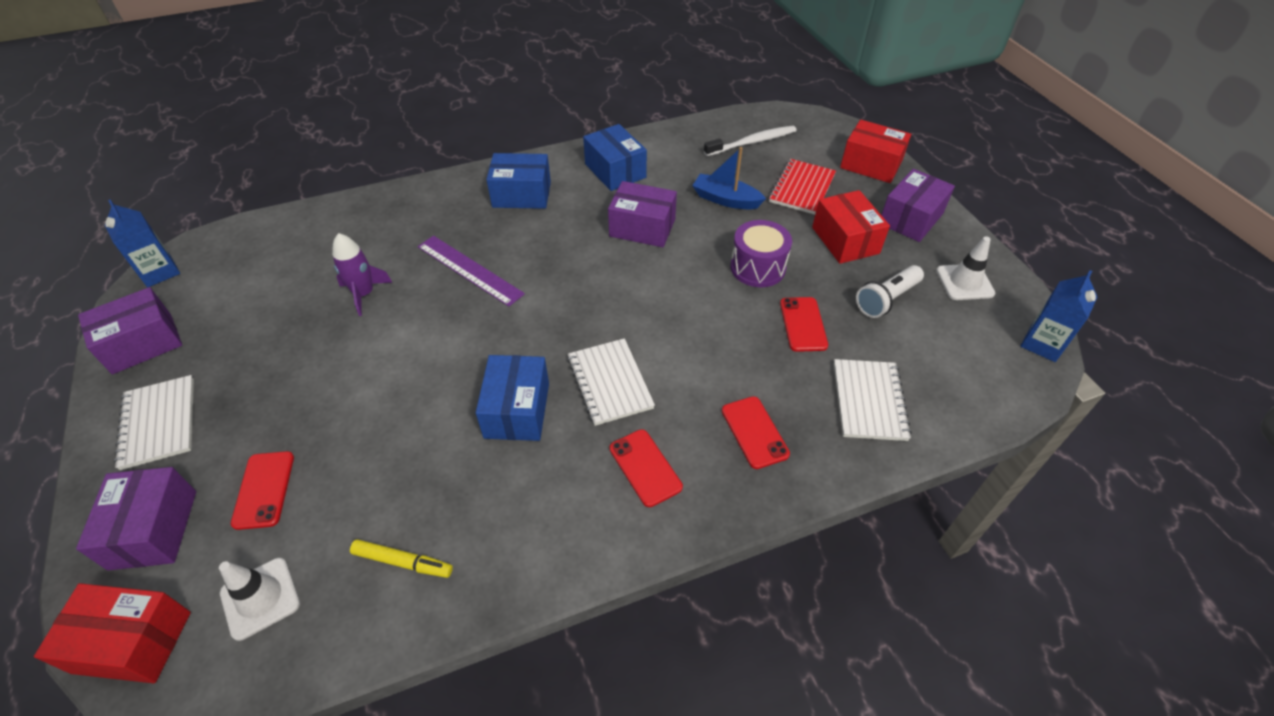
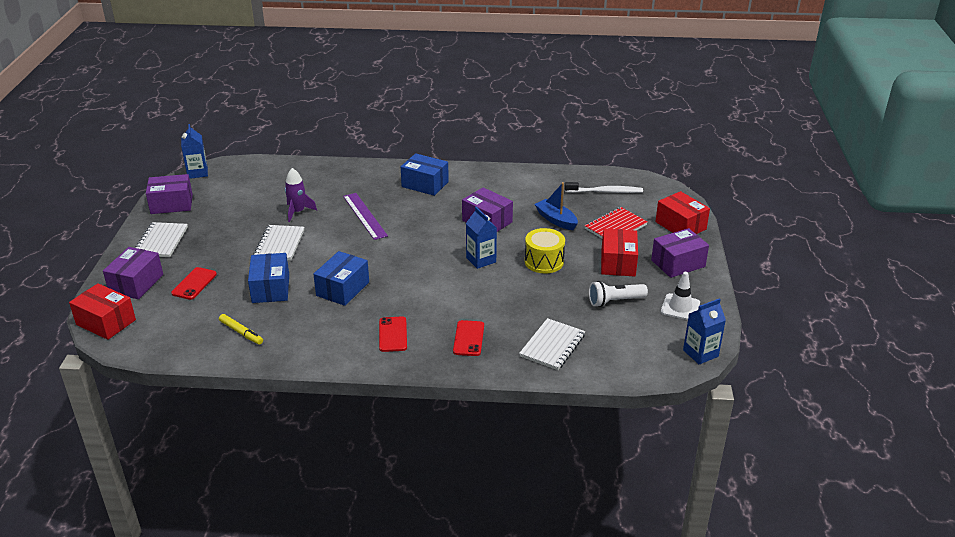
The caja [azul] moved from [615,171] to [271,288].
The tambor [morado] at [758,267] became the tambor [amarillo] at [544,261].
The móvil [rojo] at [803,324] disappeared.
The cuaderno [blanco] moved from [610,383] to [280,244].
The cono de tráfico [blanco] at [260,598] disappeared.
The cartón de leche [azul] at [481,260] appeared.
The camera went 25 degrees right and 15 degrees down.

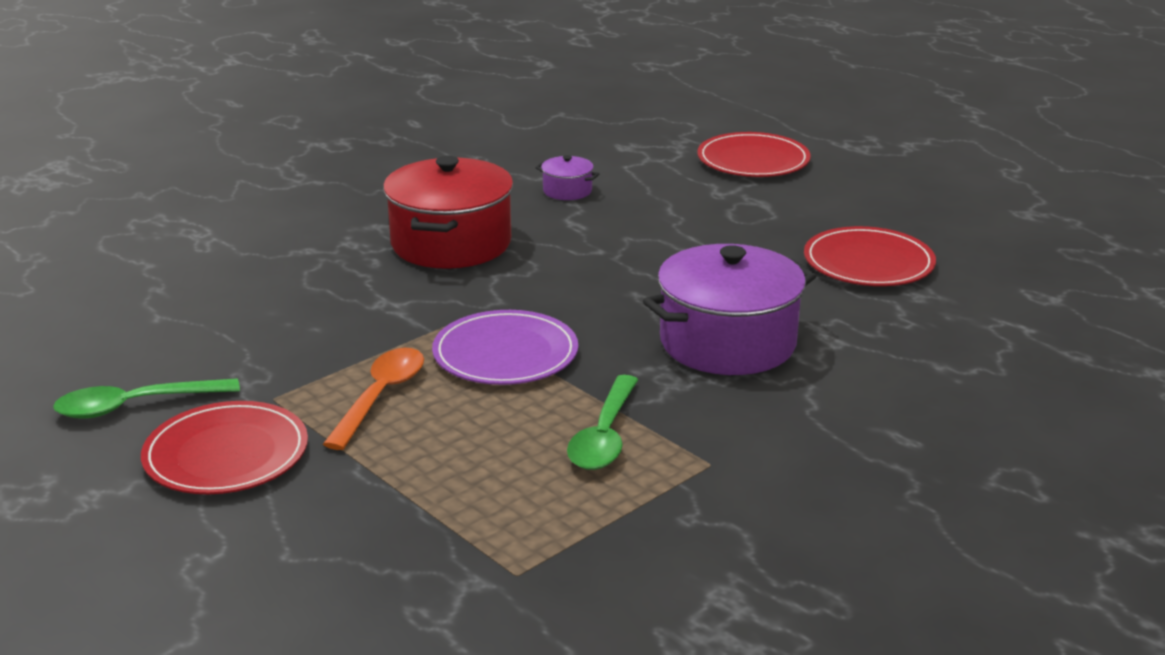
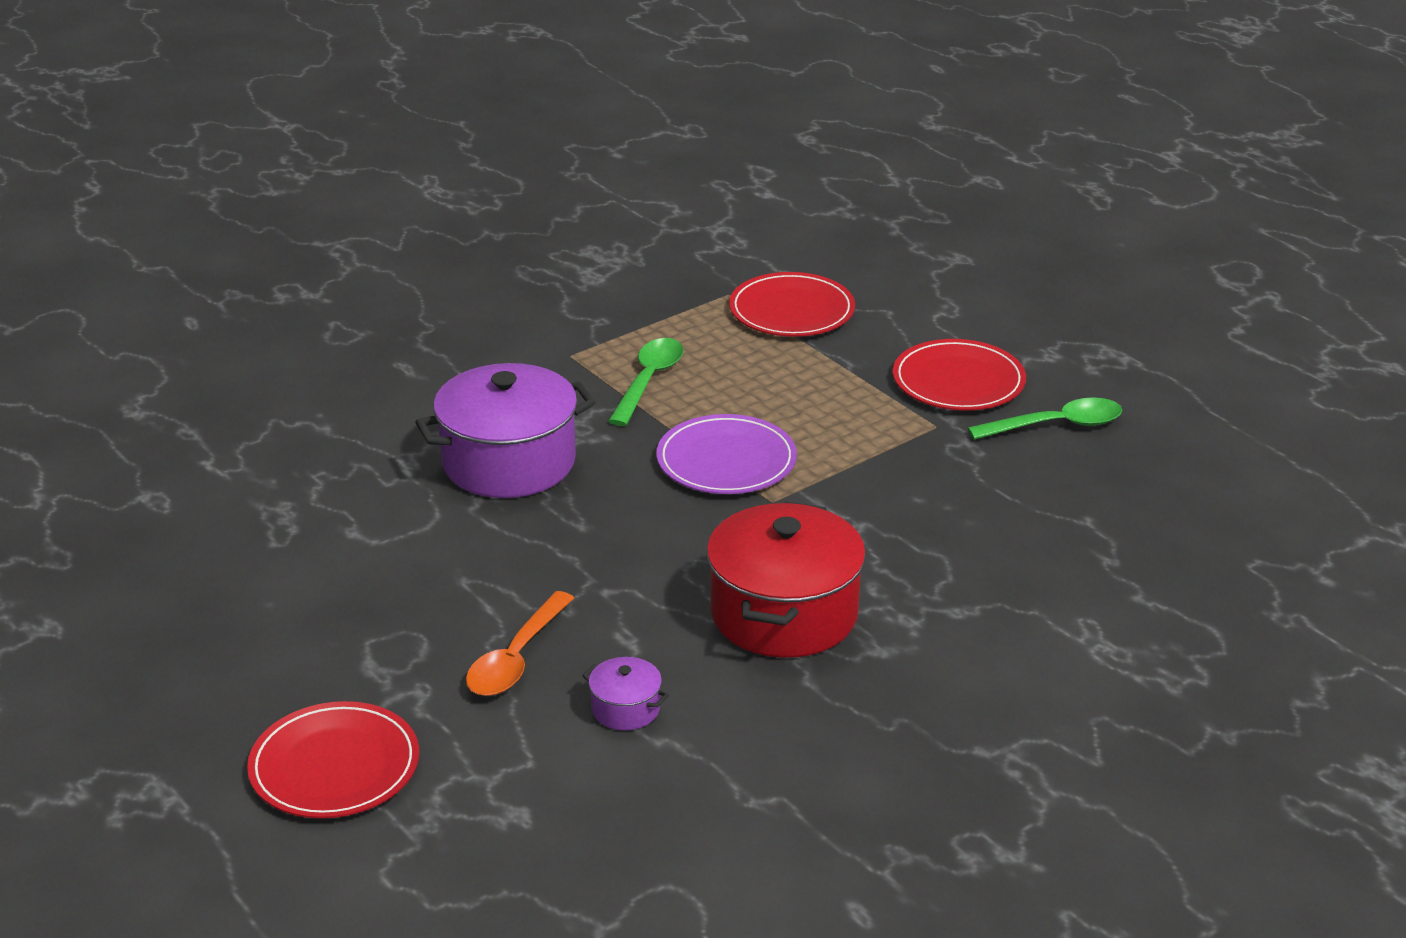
The plato [rojo] moved from [868,263] to [791,310].
The cuchara [naranja] moved from [380,397] to [516,658].
The camera went 175 degrees left and 5 degrees up.

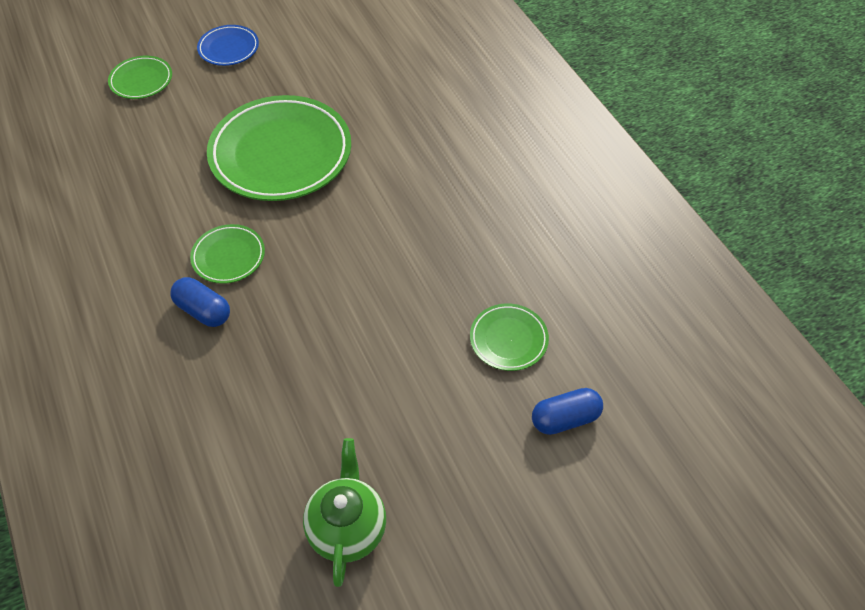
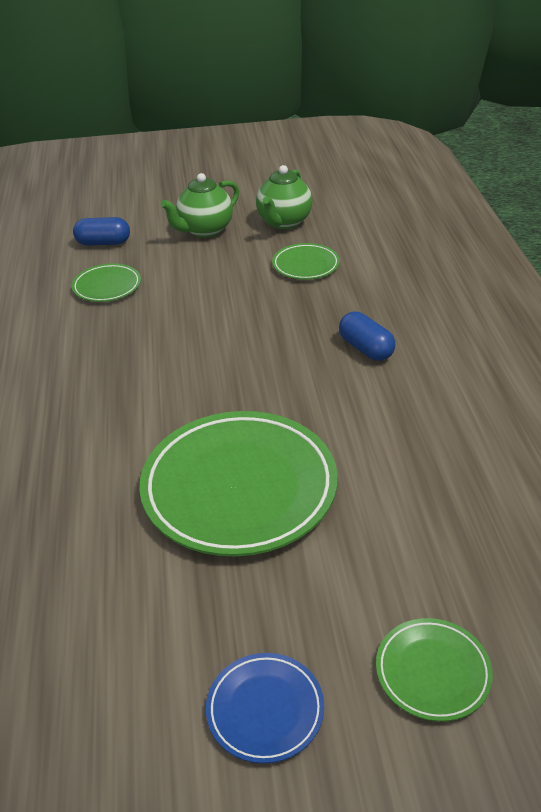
The plato [verde] moved from [228,256] to [305,265].
The tetera [verde] at [204,230] appeared.
The camera went 160 degrees left and 15 degrees down.

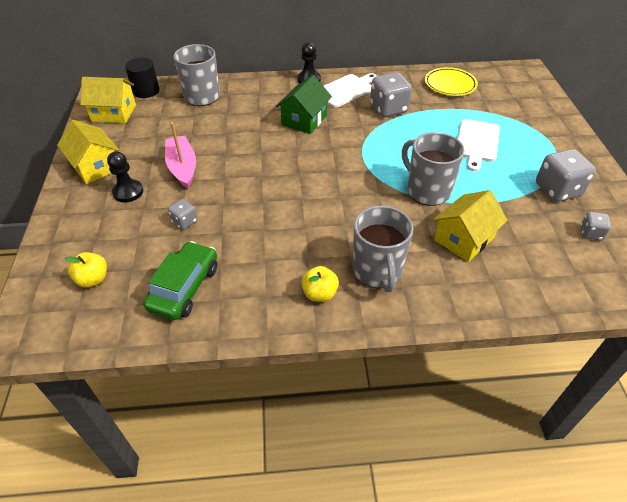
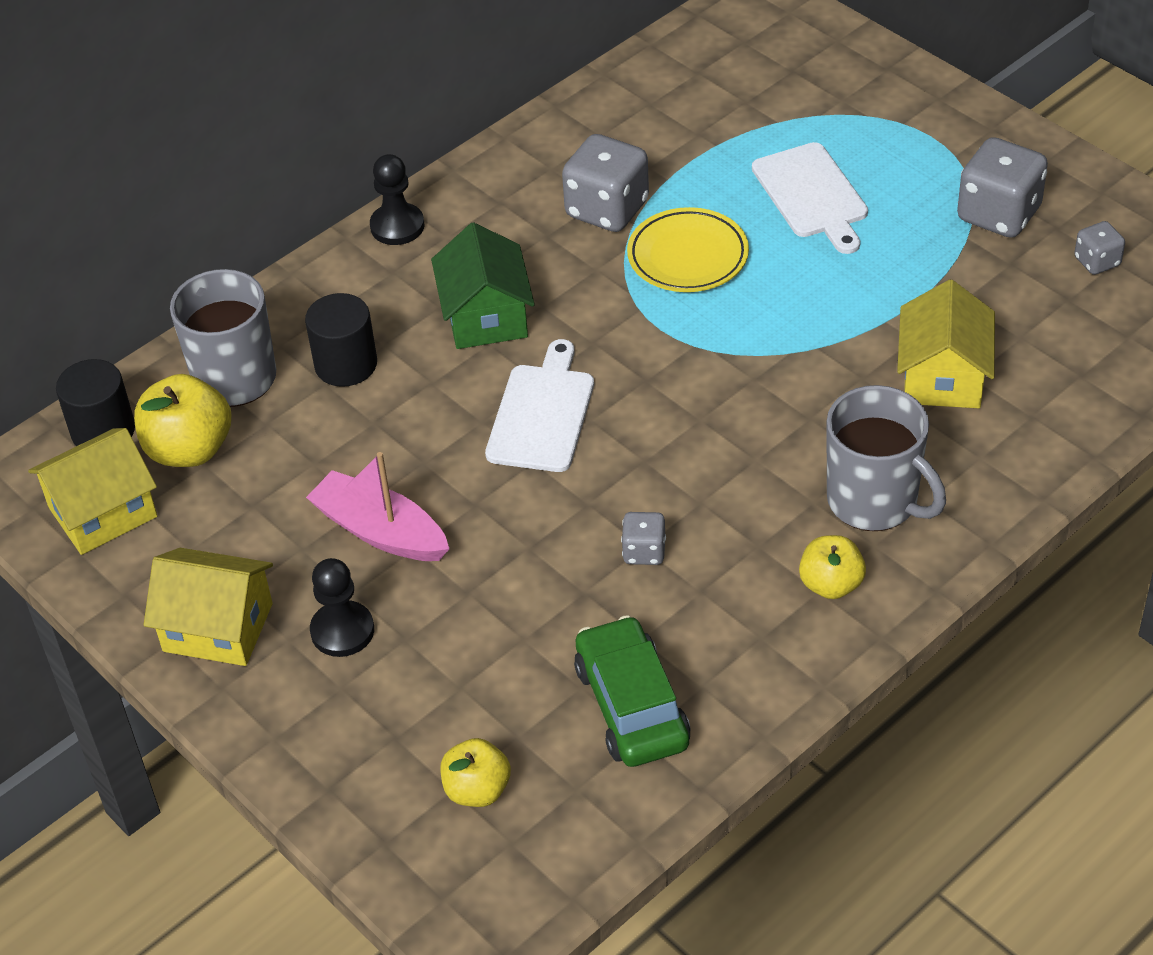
The plato [amarillo] moved from [450,85] to [688,256].
The tabla de cortar [blanco] moved from [346,90] to [542,413].
The taza [gris] at [427,191] disappeared.
The dado [gris] moved from [184,221] to [644,552].
The cilindro [negro] at [346,364] appeared.
The manzana [amarillo] at [189,449] appeared.
The camera went 35 degrees left and 0 degrees up.

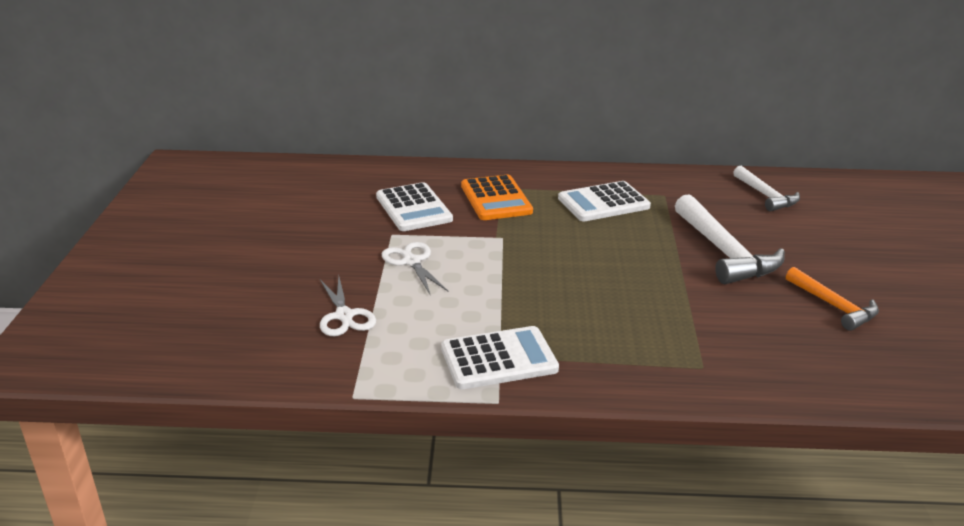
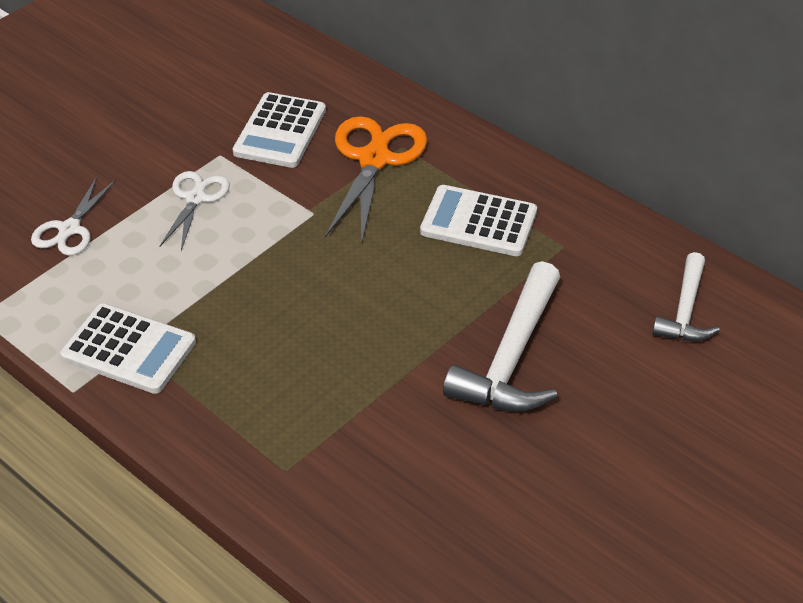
The calculadora [naranja] at [496,199] was replaced by the tijeras [naranja] at [374,159].
The martillo [naranja] at [834,306] disappeared.
The camera went 40 degrees right and 15 degrees up.

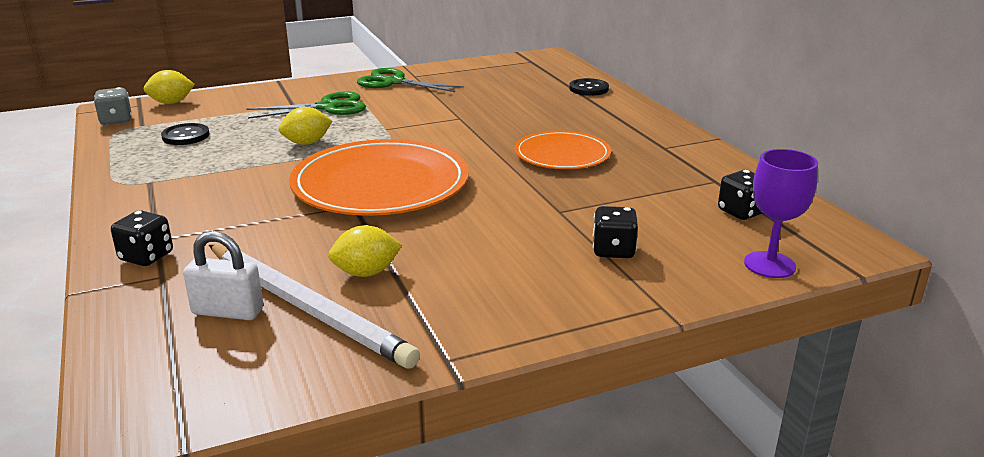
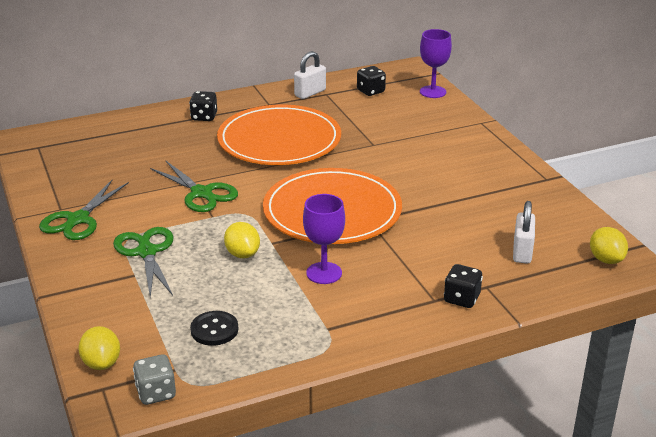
The botón [negro] at [588,89] disappeared.
The plato [naranja] at [562,154] changed to 1.70 times the size.
The dado [negro] moved from [613,250] to [204,117].
The limón [amarillo] moved from [366,273] to [606,259].
The lápiz [blanco] at [307,307] disappeared.
The candado [blanco] at [310,93] appeared.
The tijeras [verde] at [201,193] appeared.
The copa [morado] at [324,273] appeared.
The camera went 90 degrees left and 5 degrees up.

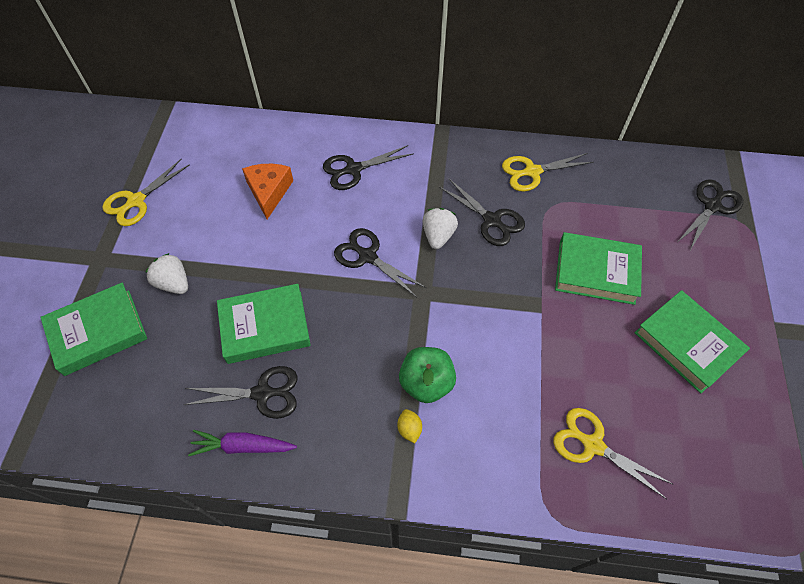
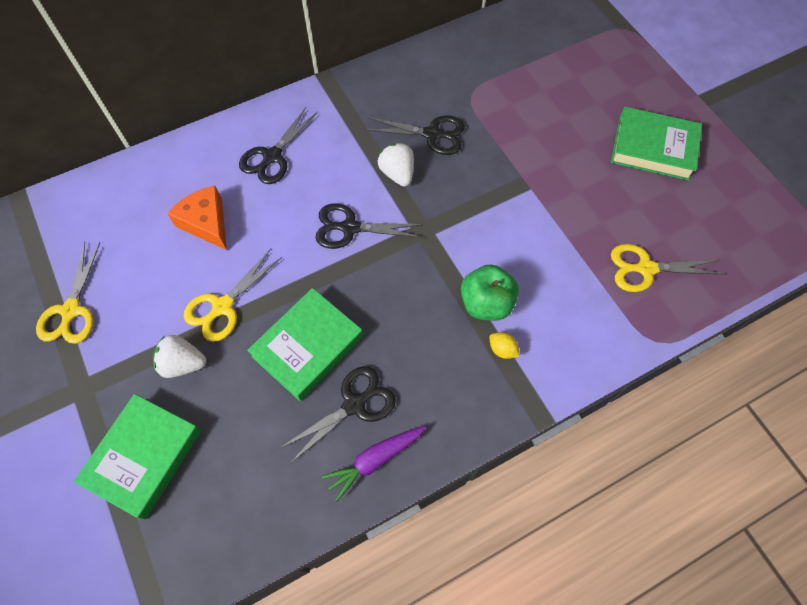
The tijeras [amarillo] moved from [532,172] to [223,306].
The tijeras [negro] at [712,206] disappeared.
The libro [verde] at [596,272] disappeared.
The camera went 35 degrees left and 5 degrees up.

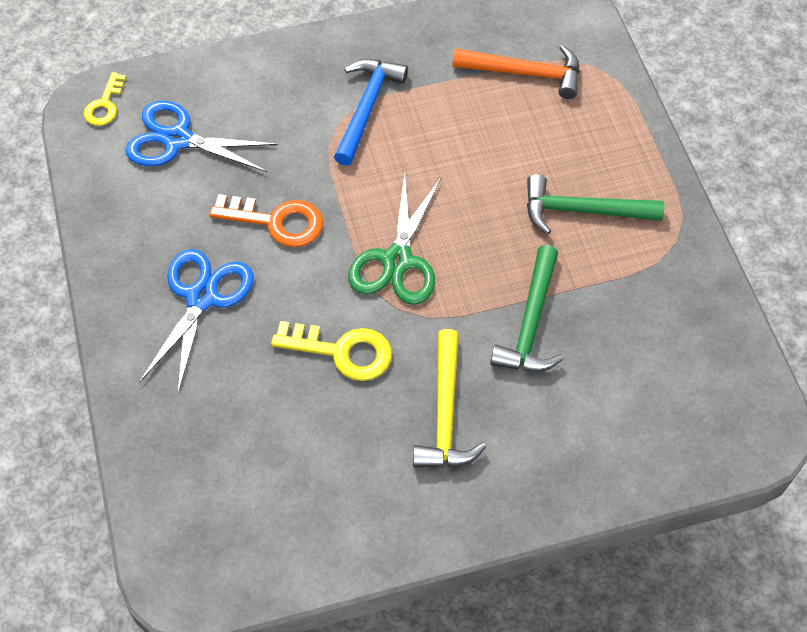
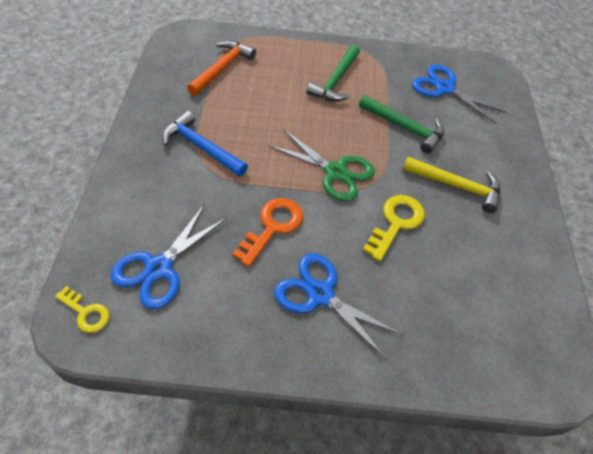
The tijeras [azul] at [444,88] appeared.
The camera went 75 degrees left and 5 degrees down.

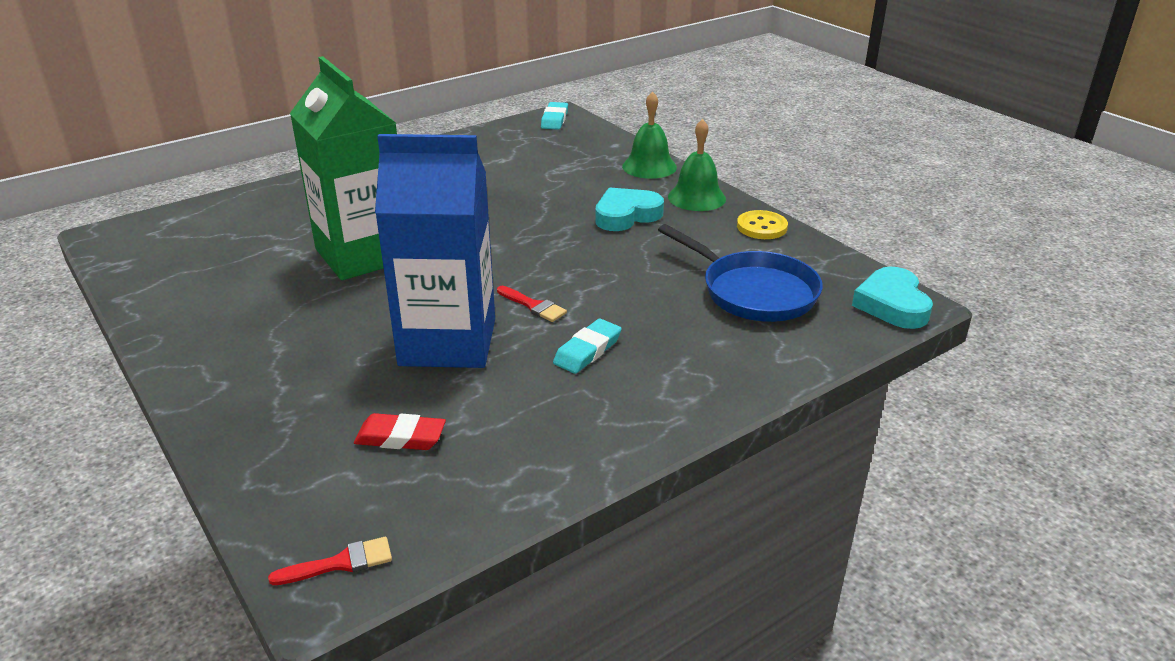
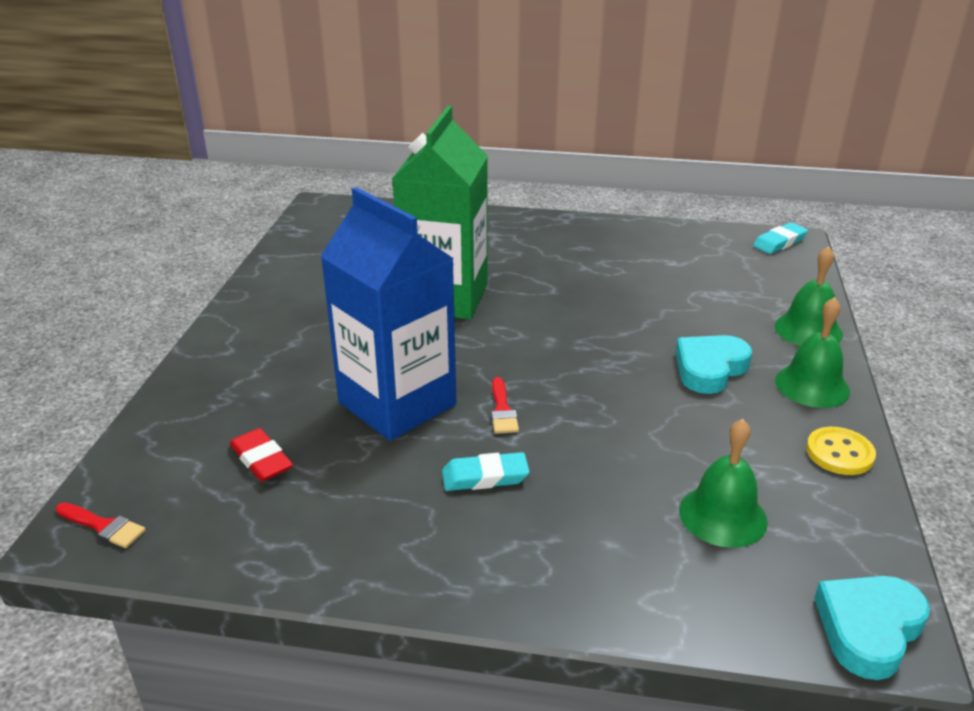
The corazón [turquesa] at [626,215] turned 60 degrees counterclockwise.
The sartén [azul] at [753,291] was replaced by the campana [verde] at [723,515].
The camera went 45 degrees right and 0 degrees up.

